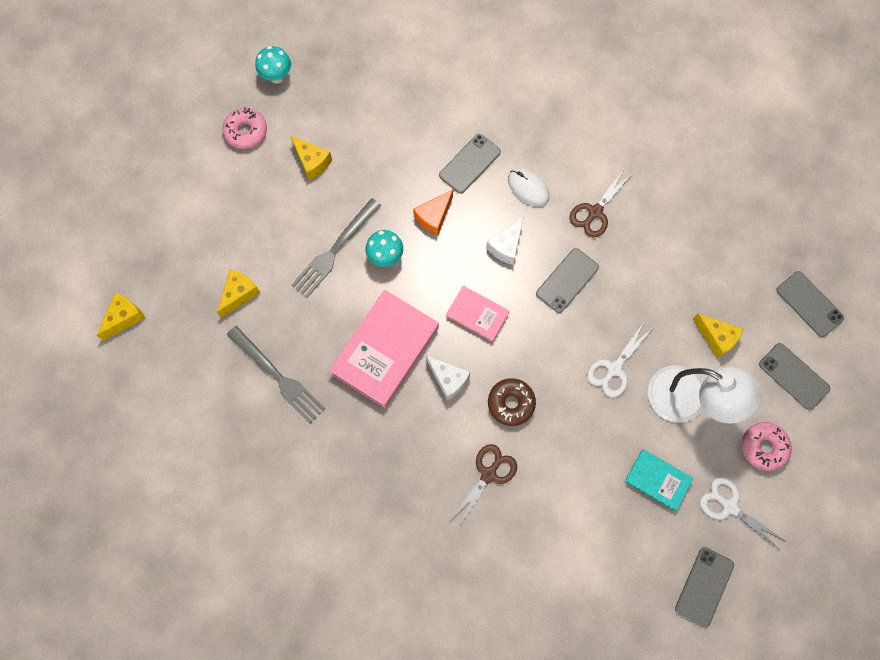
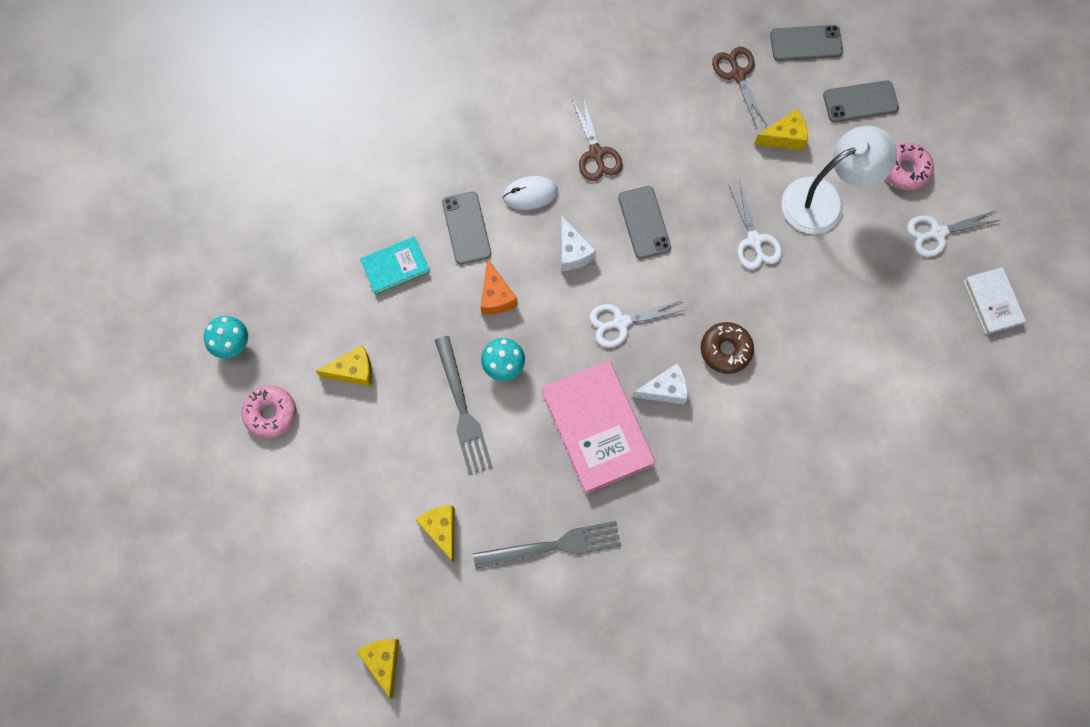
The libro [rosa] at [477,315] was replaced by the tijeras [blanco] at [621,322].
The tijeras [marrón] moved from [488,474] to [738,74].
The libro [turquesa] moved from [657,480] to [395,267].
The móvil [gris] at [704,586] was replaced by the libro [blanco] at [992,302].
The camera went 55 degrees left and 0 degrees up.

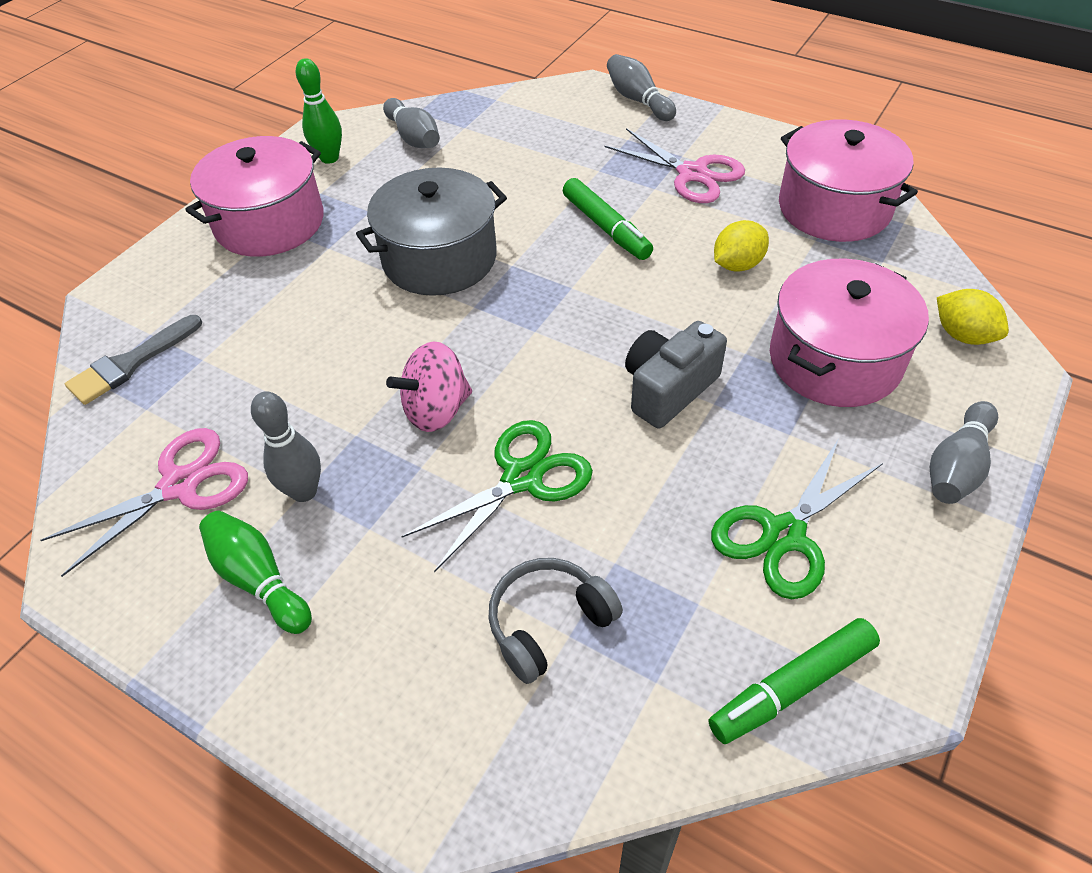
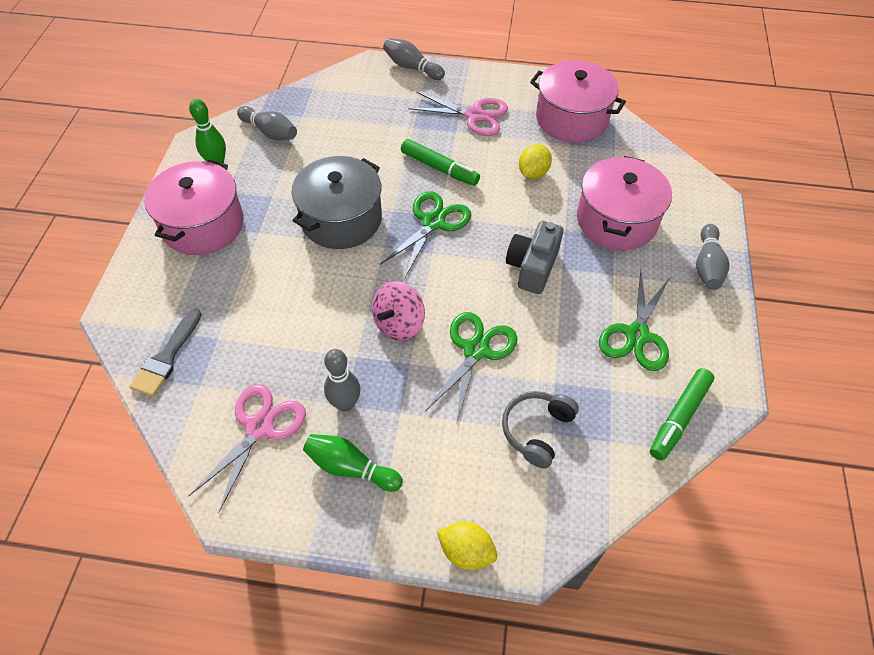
The limón [amarillo] moved from [962,335] to [466,551].
The tijeras [verde] at [433,222] appeared.
The camera went 25 degrees left and 5 degrees up.

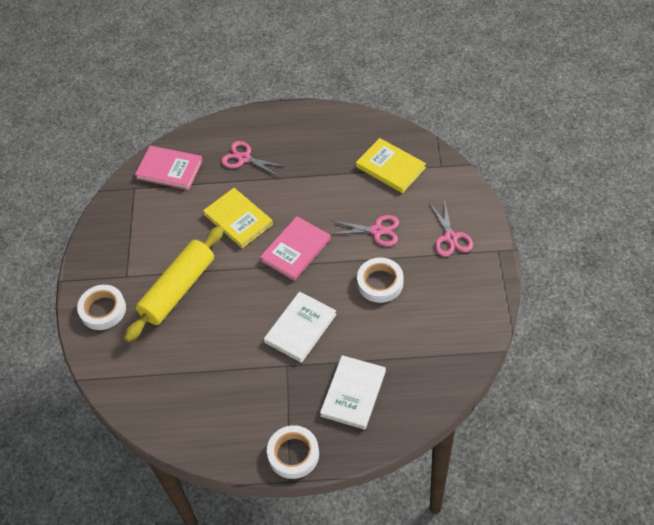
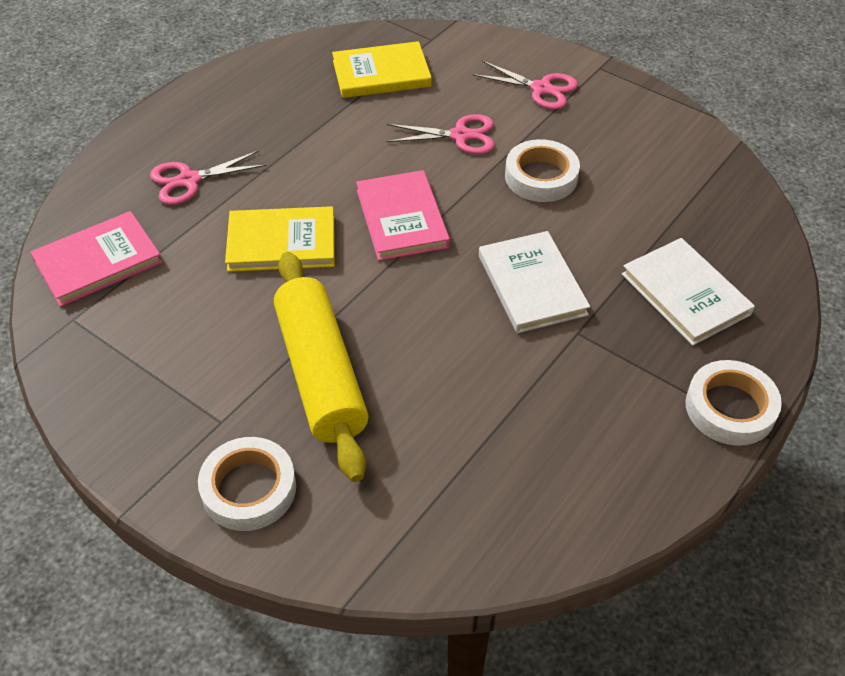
The tijeras [rosa] at [377,230] turned 45 degrees clockwise.
The camera went 55 degrees left and 5 degrees down.

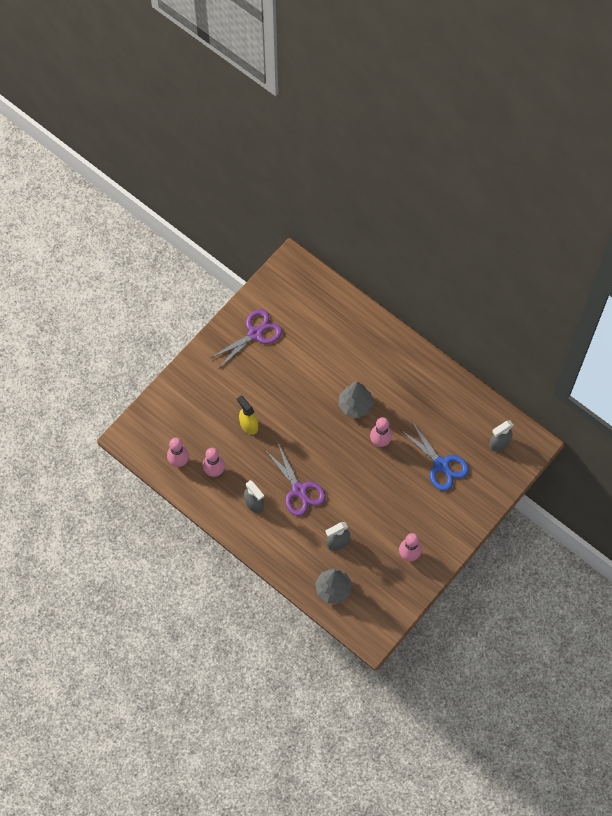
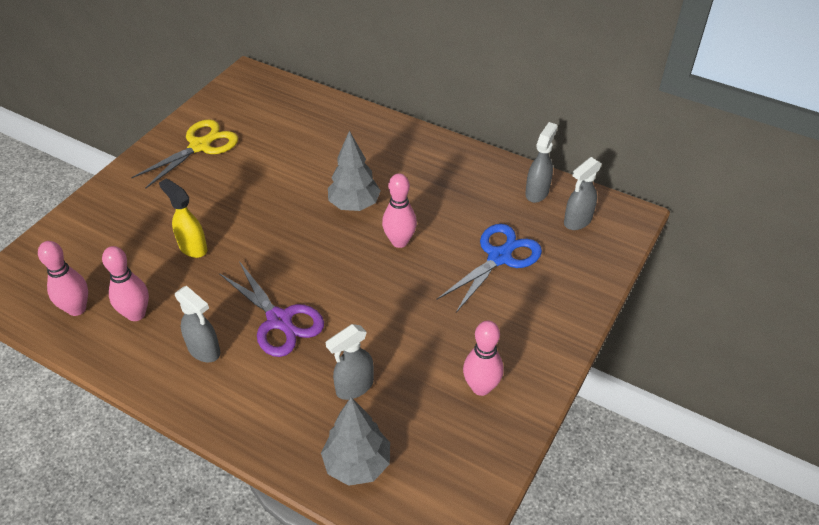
The tijeras [morado] at [255,333] became the tijeras [amarillo] at [200,146].
The tijeras [azul] at [441,465] turned 90 degrees counterclockwise.
The pulverizador [gris] at [537,192] appeared.
The camera went 10 degrees left and 20 degrees down.

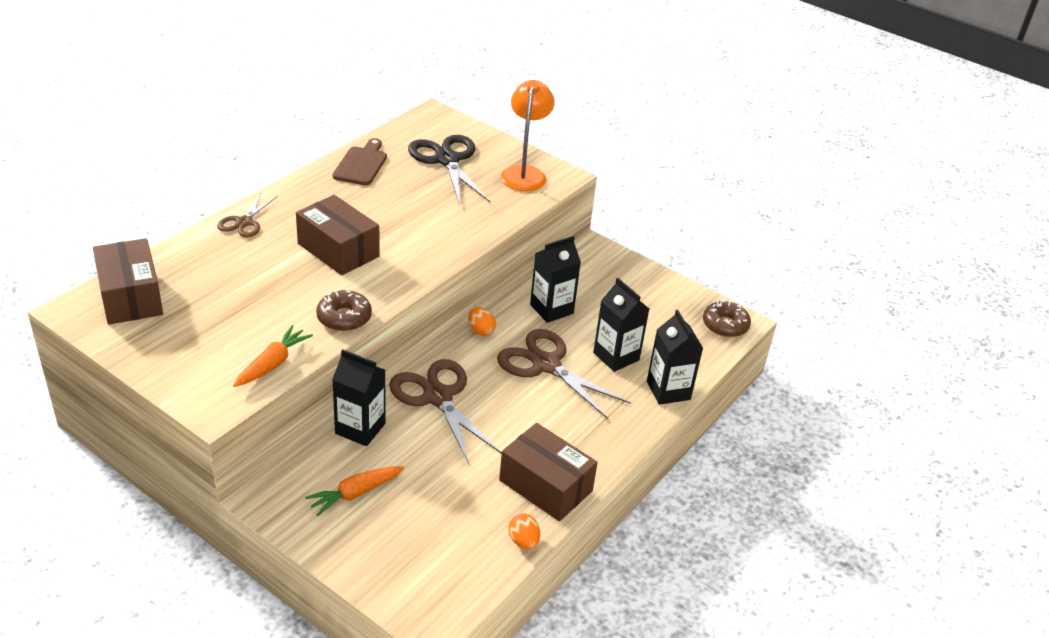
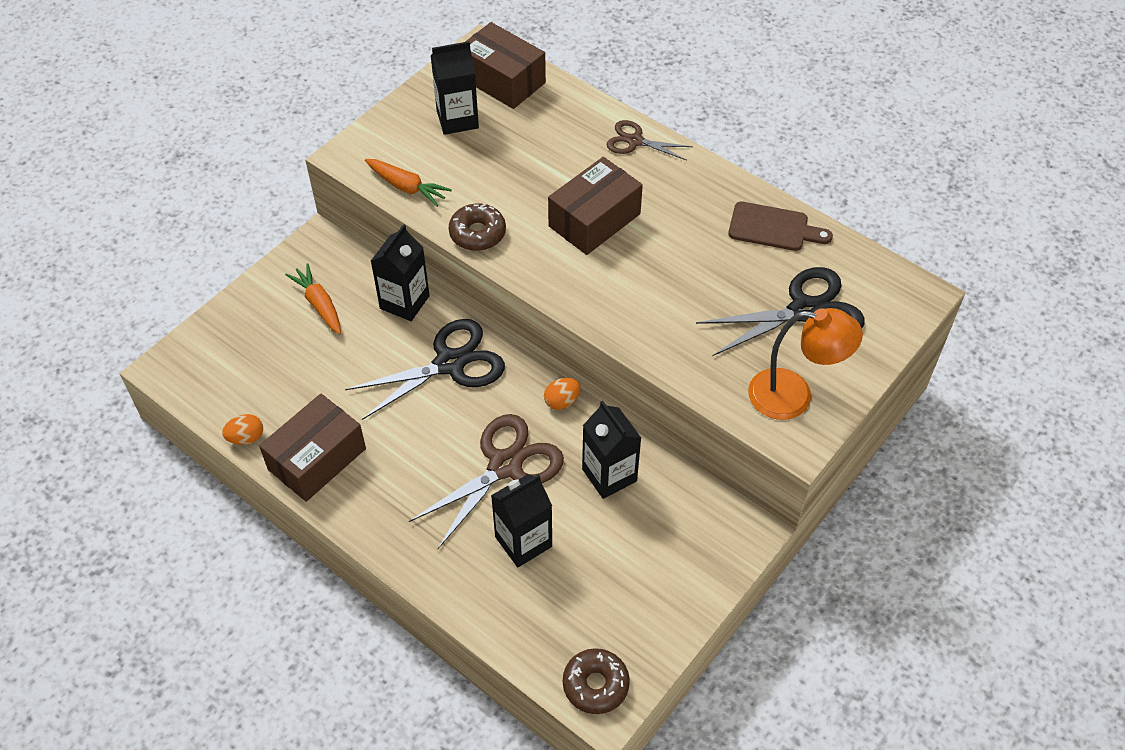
The caja [marrón] at [131,297] turned 60 degrees clockwise.
The cartón de leche [negro] moved from [668,390] to [457,119].
The tijeras [marrón] at [438,397] became the tijeras [negro] at [450,364].
The camera went 95 degrees right and 15 degrees up.

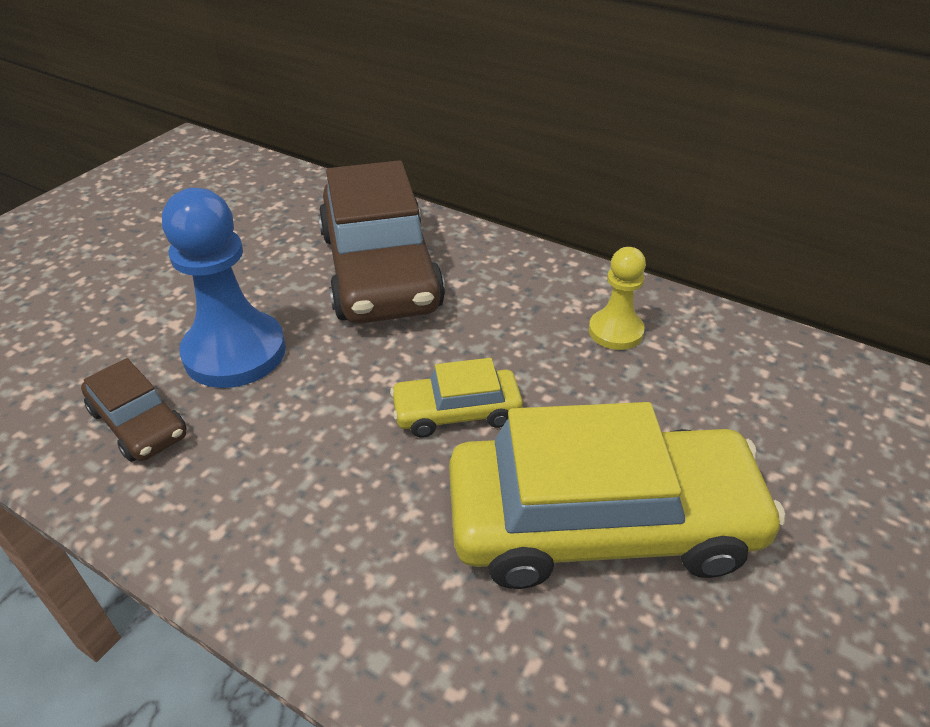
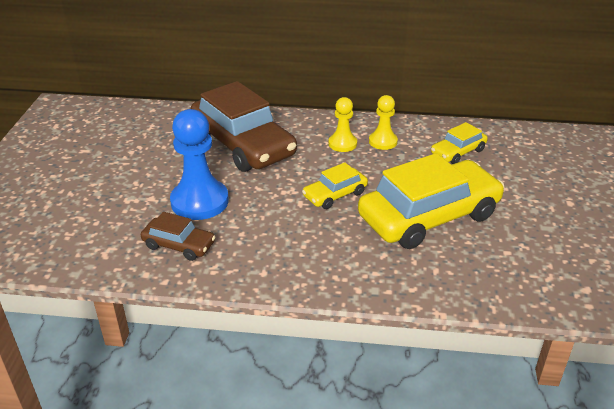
The peón [amarillo] at [342,144] appeared.
The coche [amarillo] at [458,152] appeared.
The camera went 25 degrees left and 5 degrees down.

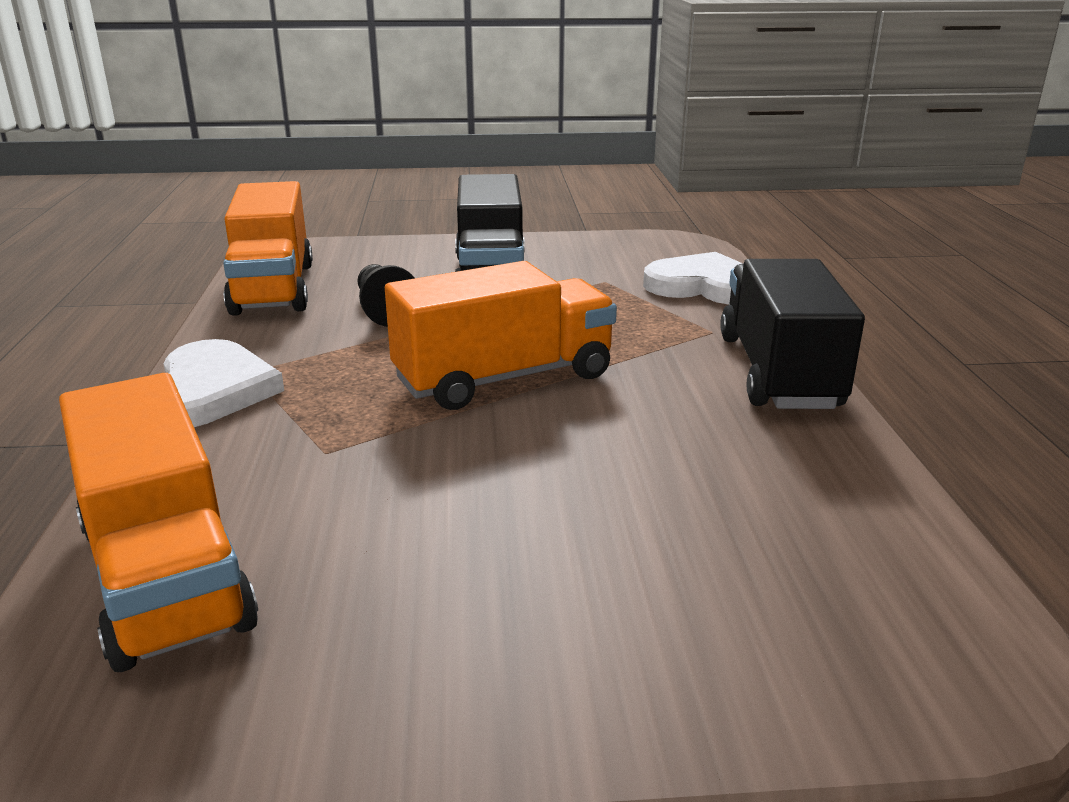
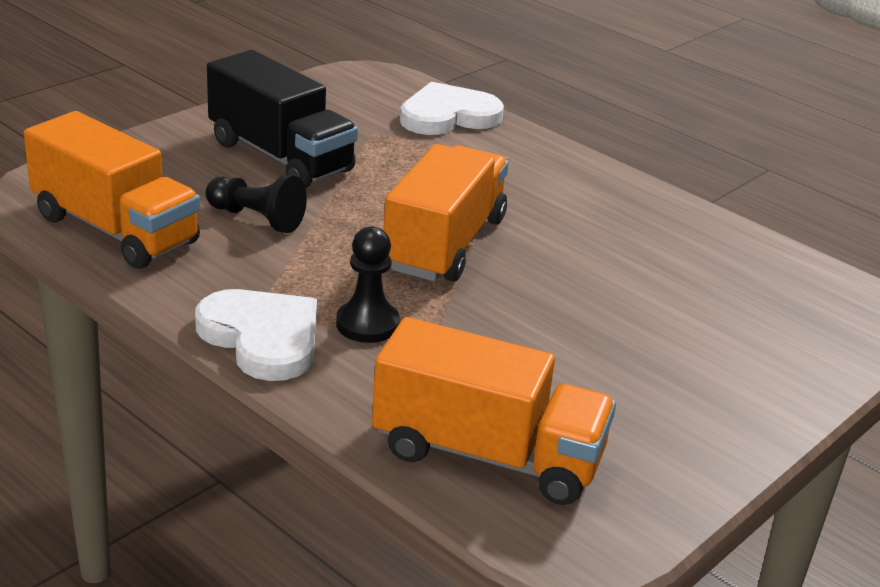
The camión [negro] at [778,372] disappeared.
The peón [negro] at [367,324] appeared.
The camera went 45 degrees left and 5 degrees up.

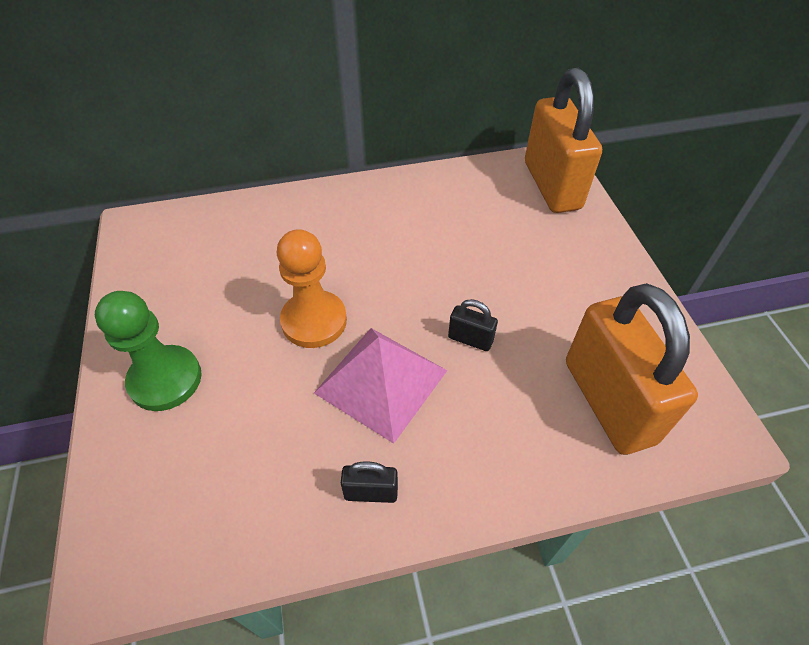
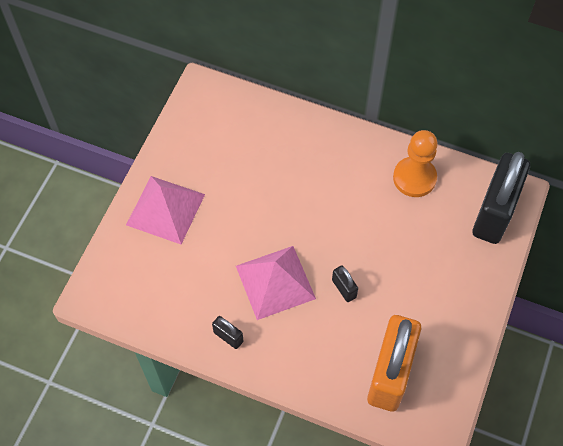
The candado [naranja] at [552,185] became the candado [negro] at [494,213].
The peón [naranja] moved from [314,321] to [414,178].
The peón [verde] at [165,379] was replaced by the pirámide [rosa] at [165,209].
The camera went 35 degrees right and 10 degrees up.

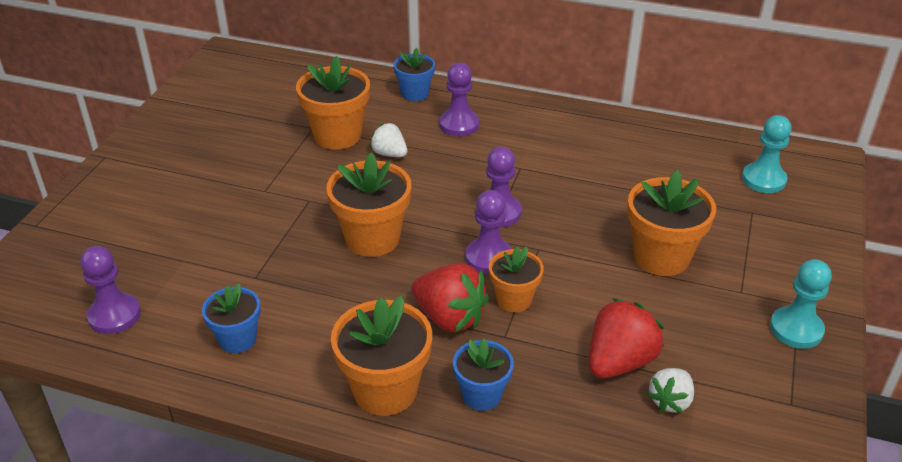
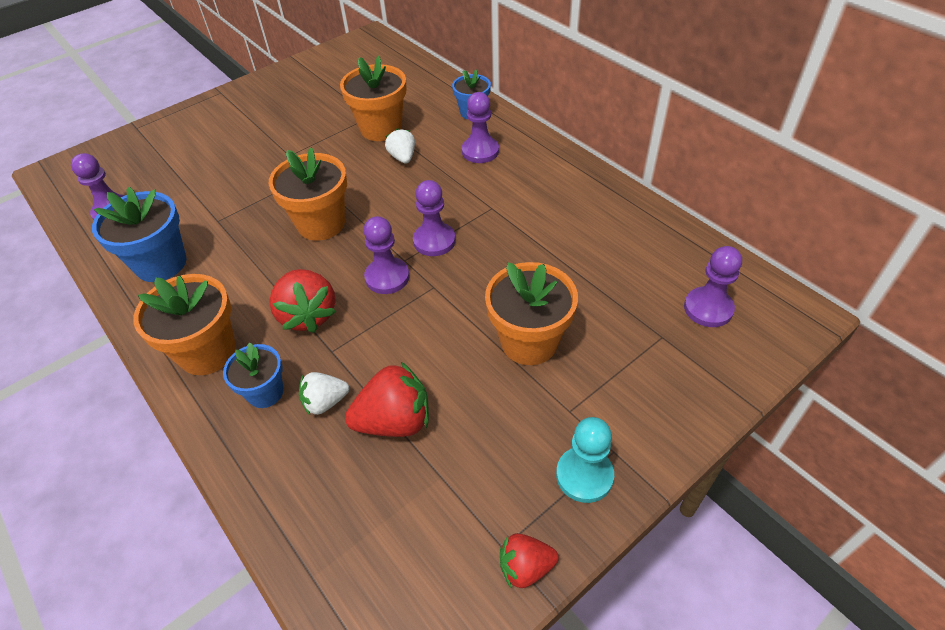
The peón [turquesa] at [763,179] became the peón [morado] at [708,308].
The maceta [naranja] at [514,299] disappeared.
The maceta [azul] at [237,339] changed to 1.64 times the size.
The fresa [blanco] moved from [670,401] to [325,402].
The fresa [rojo] at [525,567] appeared.
The camera went 35 degrees right and 10 degrees up.

